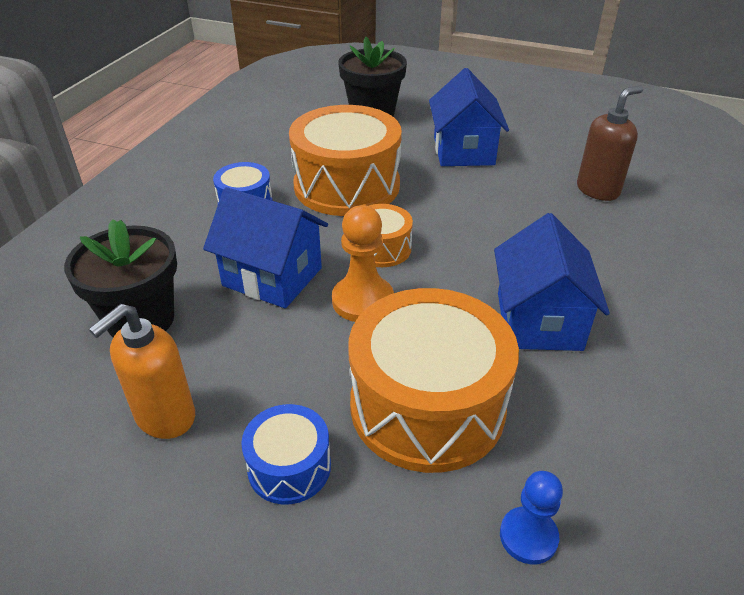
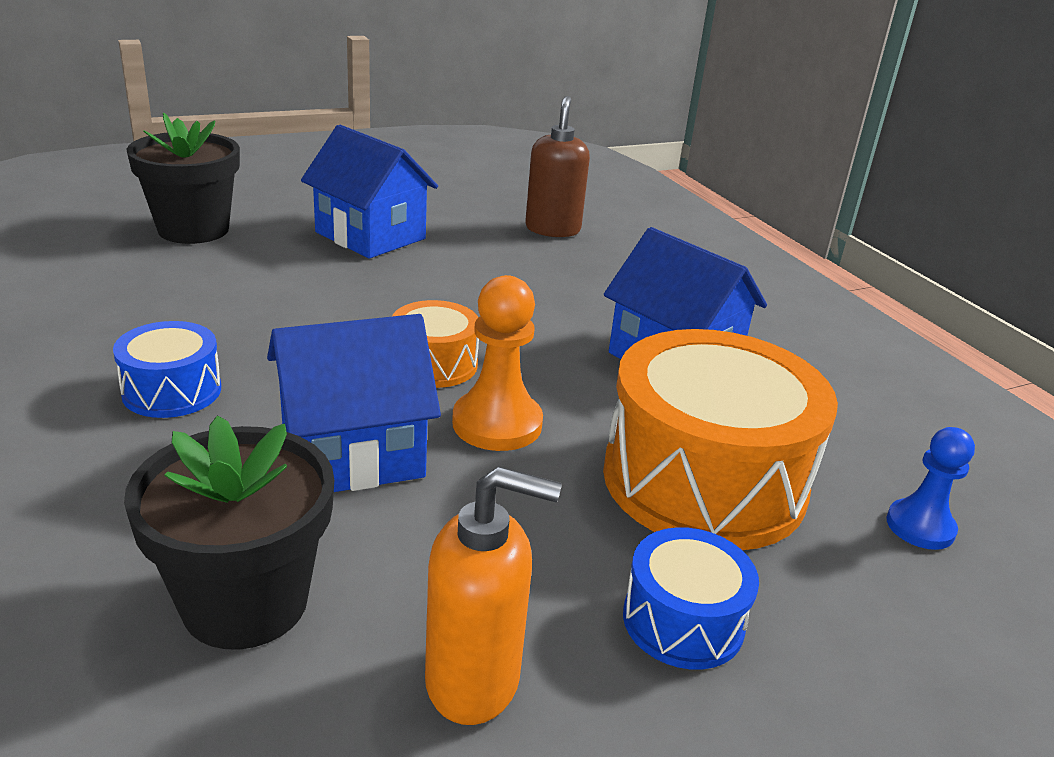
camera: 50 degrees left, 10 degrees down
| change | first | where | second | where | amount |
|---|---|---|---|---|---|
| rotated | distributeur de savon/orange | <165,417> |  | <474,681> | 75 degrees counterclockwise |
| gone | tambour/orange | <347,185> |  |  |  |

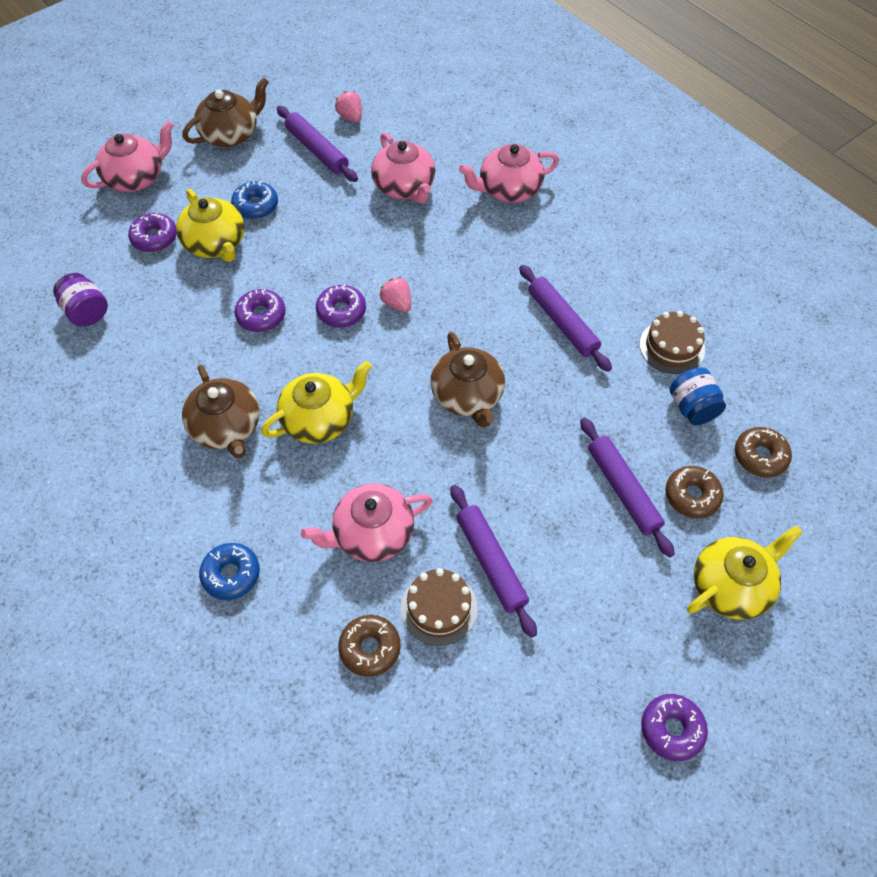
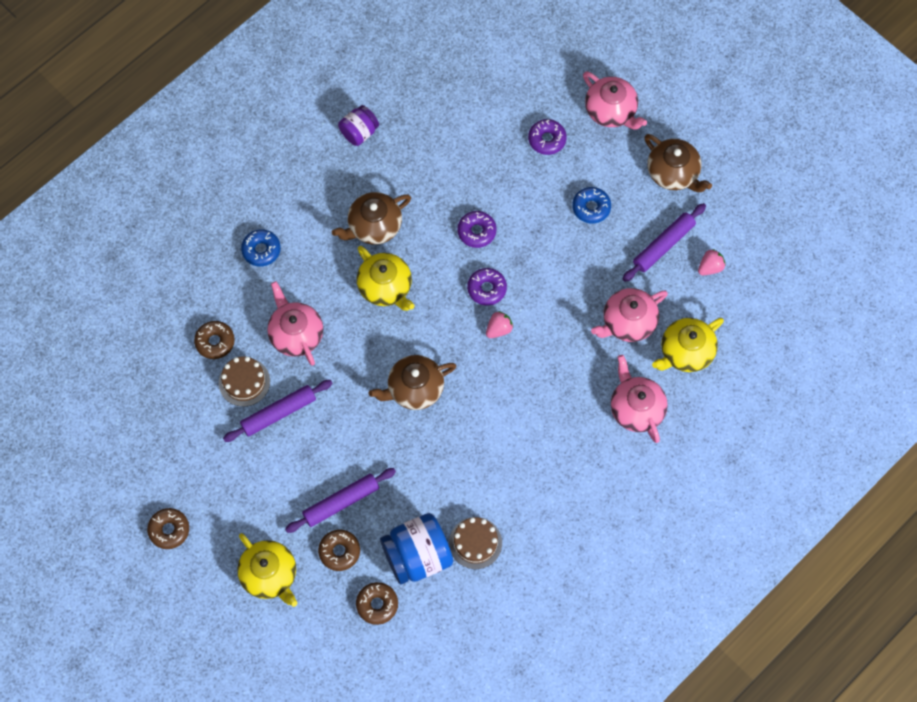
camera: 85 degrees right, 10 degrees up
| change | first | where | second | where | amount |
|---|---|---|---|---|---|
| shifted | bocal/violet | <87,312> |  | <359,132> |  |
| shifted | théière/jaune | <216,244> |  | <685,352> |  |
| gone | rouleau à pâtisserie/violet | <562,323> |  |  |  |
| repainted | beignet/violet | <671,729> | beignet/marron | <169,530> |  |
| scaled | bocal/bleu | <692,408> |  | <417,556> | x1.70 |

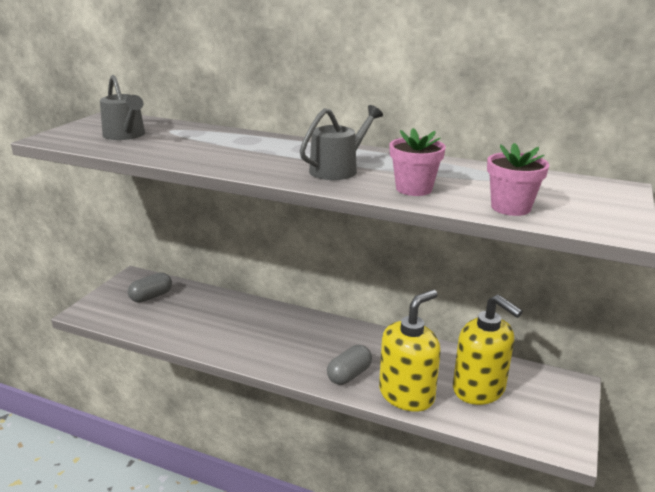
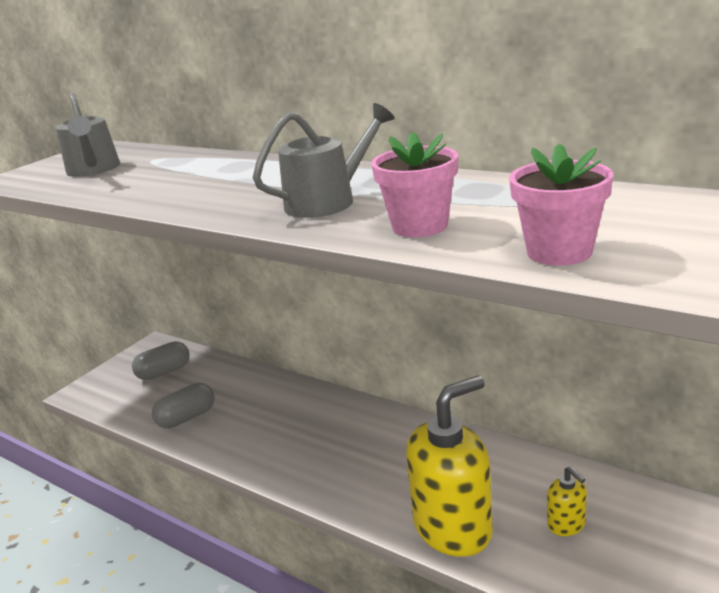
camera: 15 degrees right, 0 degrees up
| change | first | where | second | where | amount |
|---|---|---|---|---|---|
| shifted | gélule/gris | <349,375> |  | <187,418> |  |
| scaled | distributeur de savon/jaune | <479,389> |  | <566,524> | x0.45 |

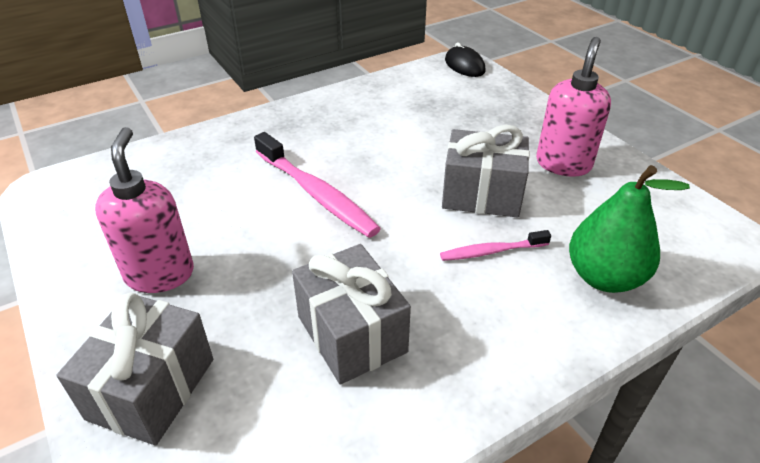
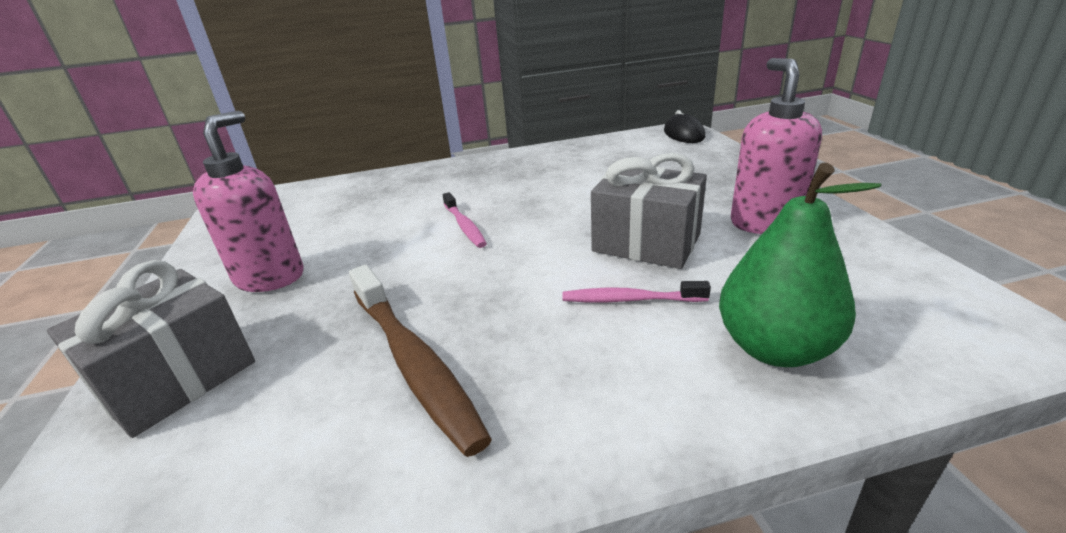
camera: 20 degrees right, 10 degrees down
| change | first | where | second | where | amount |
|---|---|---|---|---|---|
| scaled | brosse à dents/rose | <315,193> |  | <464,226> | x0.55 |
| swapped | cadeau/gris | <351,334> | brosse à dents/marron | <413,361> |  |
| rotated | distributeur de savon/rose | <563,164> |  | <764,222> | 45 degrees counterclockwise |

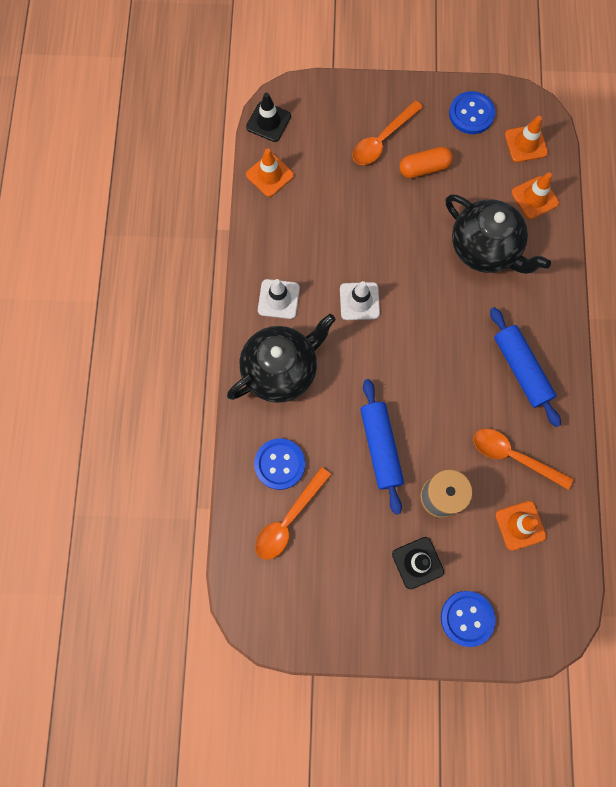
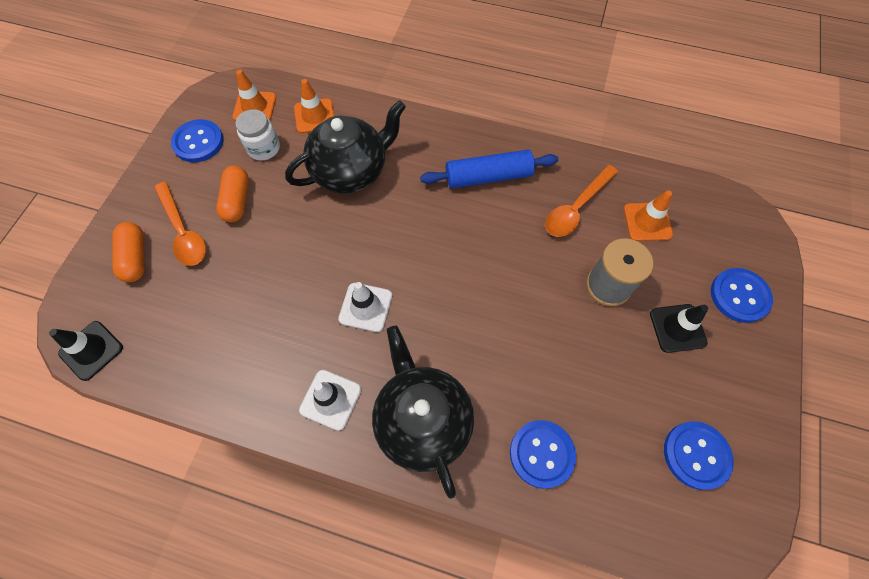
camera: 75 degrees left, 10 degrees down
| change | first | where | second | where | amount |
|---|---|---|---|---|---|
| gone | cône de chantier/orange | <269,175> |  |  |  |
| gone | cuillère/orange | <288,520> |  |  |  |
| gone | rouleau à pâtisserie/bleu | <380,447> |  |  |  |
| new |  |  | gélule/orange | <136,257> |  |
| new |  |  | bocal/blanc | <264,148> |  |
| new |  |  | bouton/bleu | <696,455> |  |

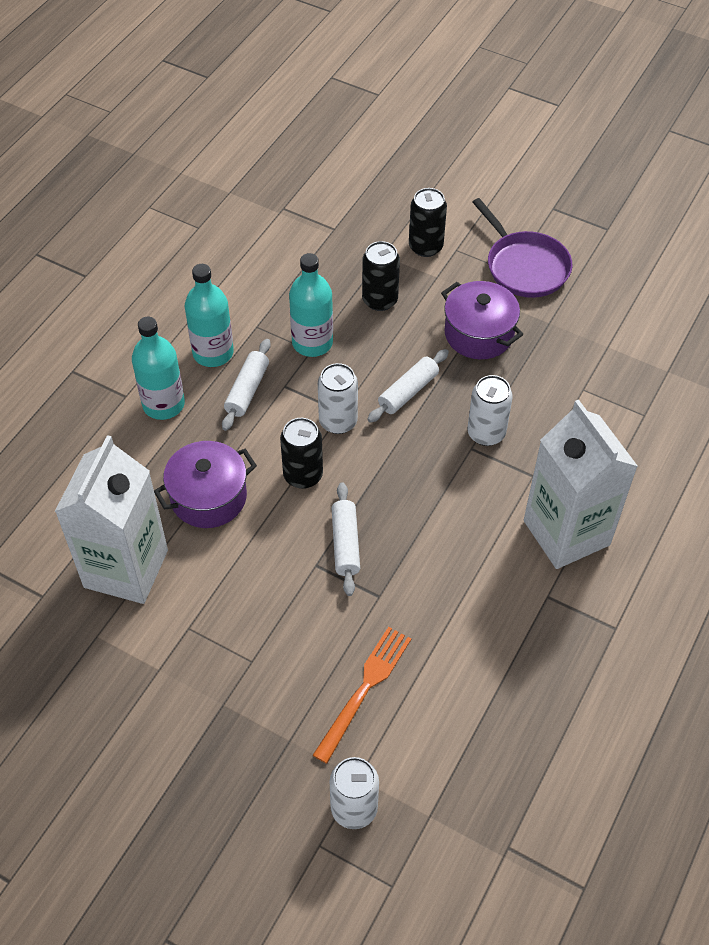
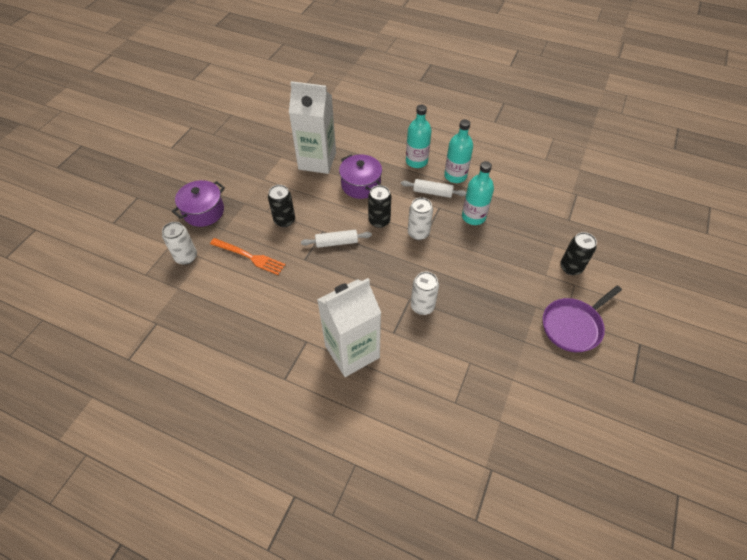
camera: 85 degrees right, 0 degrees up
| change | first | where | second | where | amount |
|---|---|---|---|---|---|
| shifted | canette/noir | <380,300> |  | <284,220> |  |
| gone | rouleau à pâtisserie/blanc | <408,392> |  |  |  |
| shifted | marmite/violet | <479,334> |  | <203,211> |  |

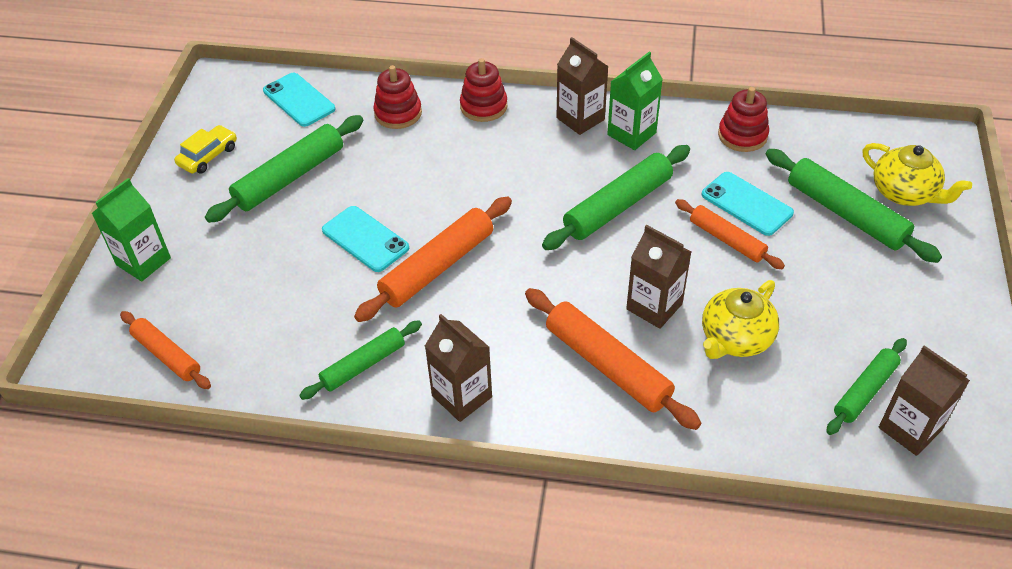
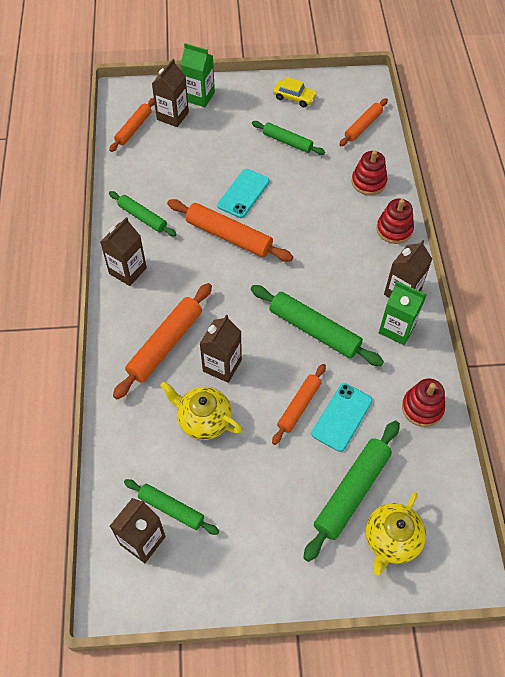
camera: 75 degrees right, 10 degrees up
| change | first | where | second | where | amount |
|---|---|---|---|---|---|
| scaled | rouleau à pâtisserie/vert | <290,177> |  | <287,142> | x0.63 |
| swapped | téléphone/turquoise | <299,100> | rouleau à pâtisserie/orange | <363,126> |  |
| new |  |  | brique de lait/marron | <172,116> |  |

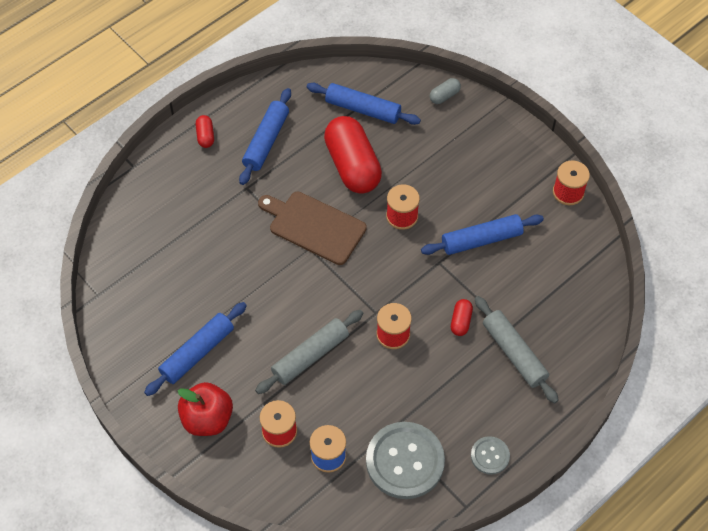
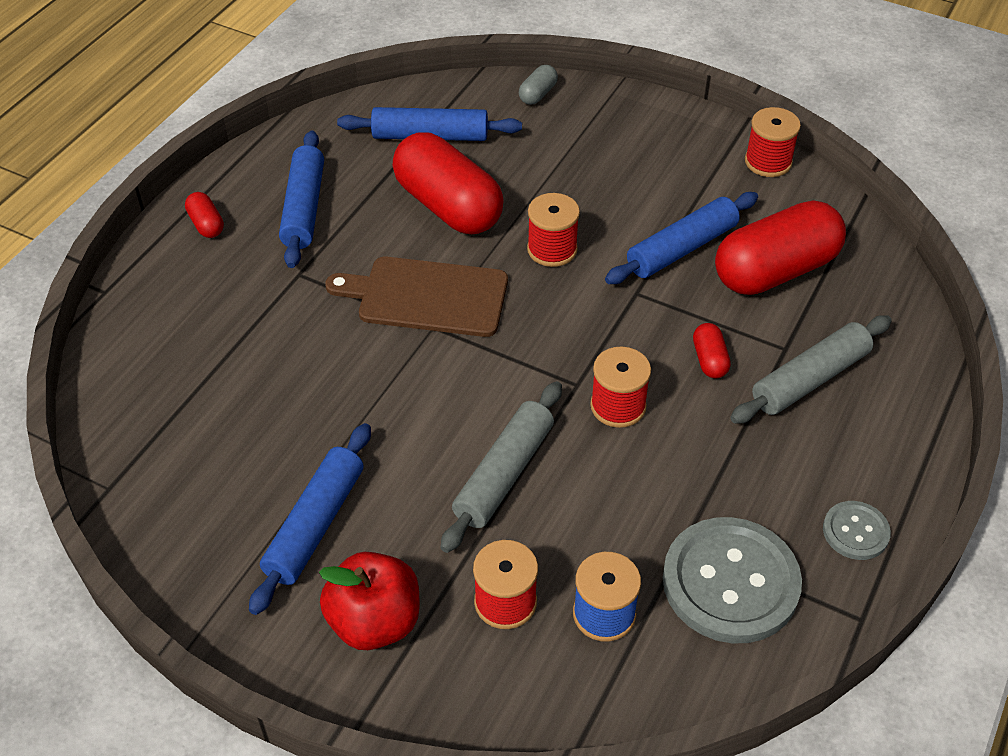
camera: 20 degrees left, 10 degrees down
| change | first | where | second | where | amount |
|---|---|---|---|---|---|
| rotated | rouleau à pâtisserie/gris | <514,353> |  | <810,379> | 75 degrees counterclockwise |
| new |  |  | gélule/rouge | <775,271> |  |

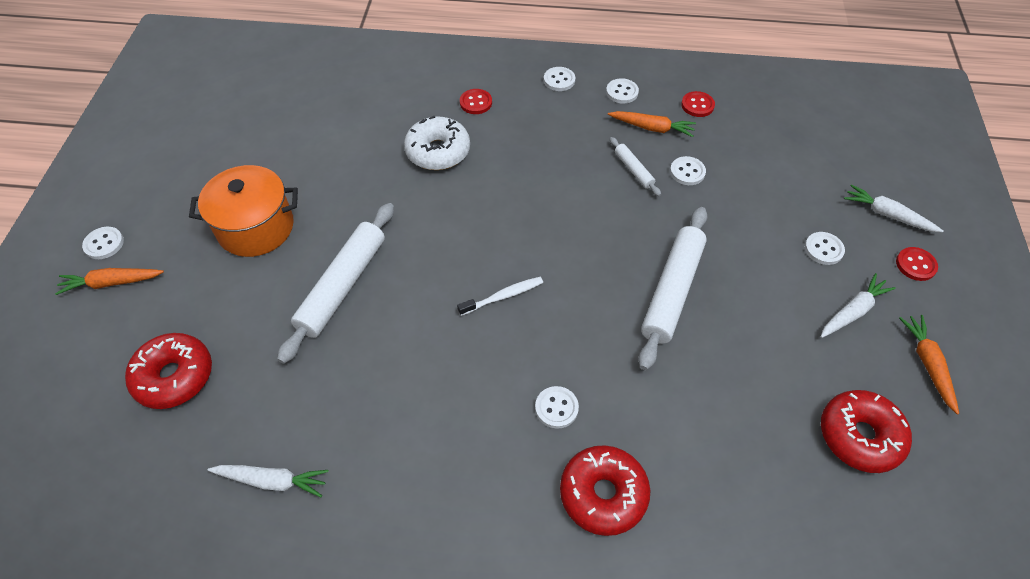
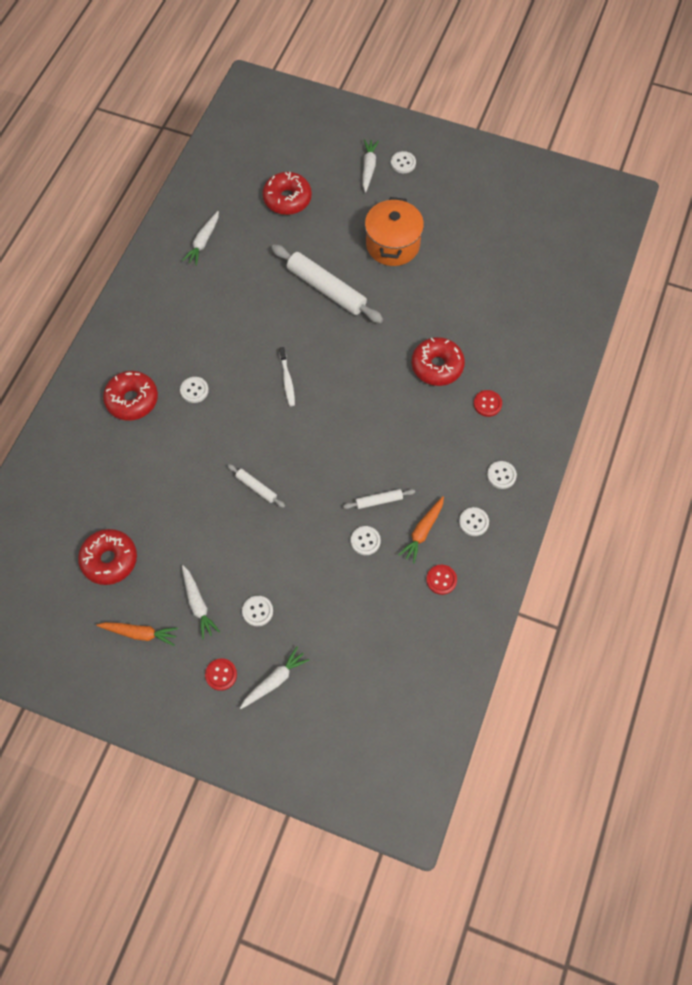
camera: 105 degrees right, 10 degrees up
| change | first | where | second | where | amount |
|---|---|---|---|---|---|
| repainted | carotte/orange | <111,283> | carotte/blanc | <368,168> |  |
| repainted | beignet/blanc | <438,151> | beignet/rouge | <437,366> |  |
| scaled | rouleau à pâtisserie/blanc | <672,291> |  | <256,487> | x0.48 |

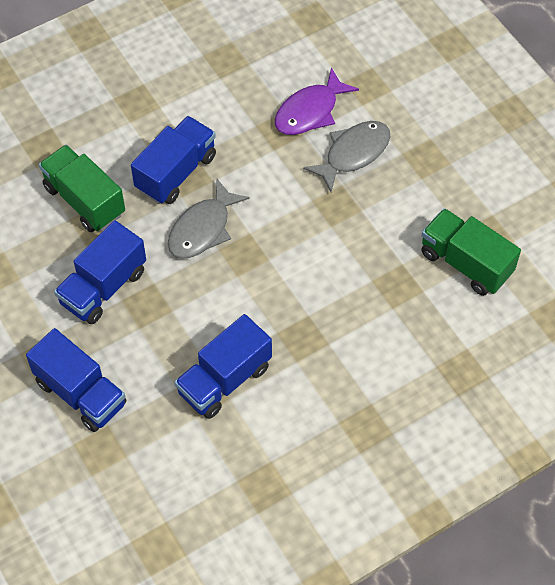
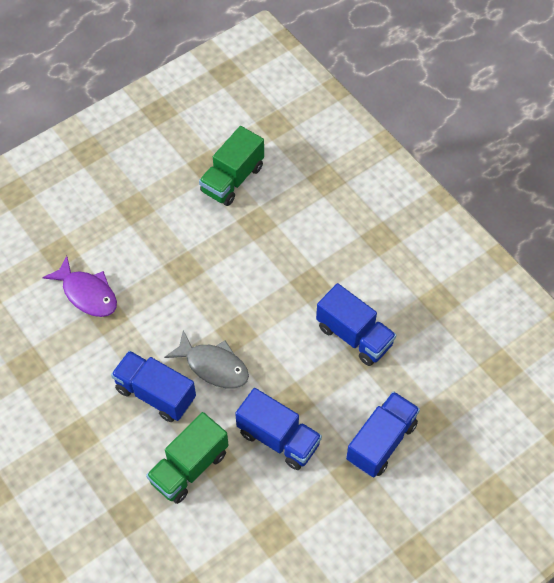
camera: 95 degrees left, 0 degrees up
| change | first | where | second | where | amount |
|---|---|---|---|---|---|
| gone | poisson/gris | <353,154> |  |  |  |

